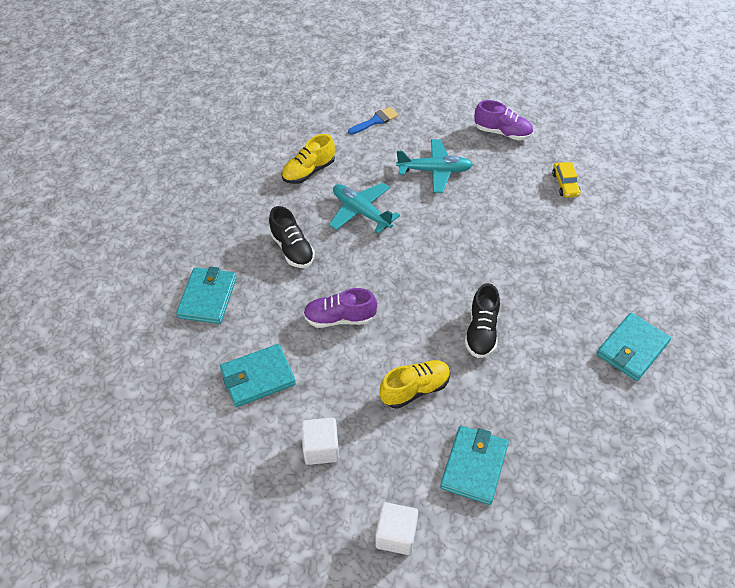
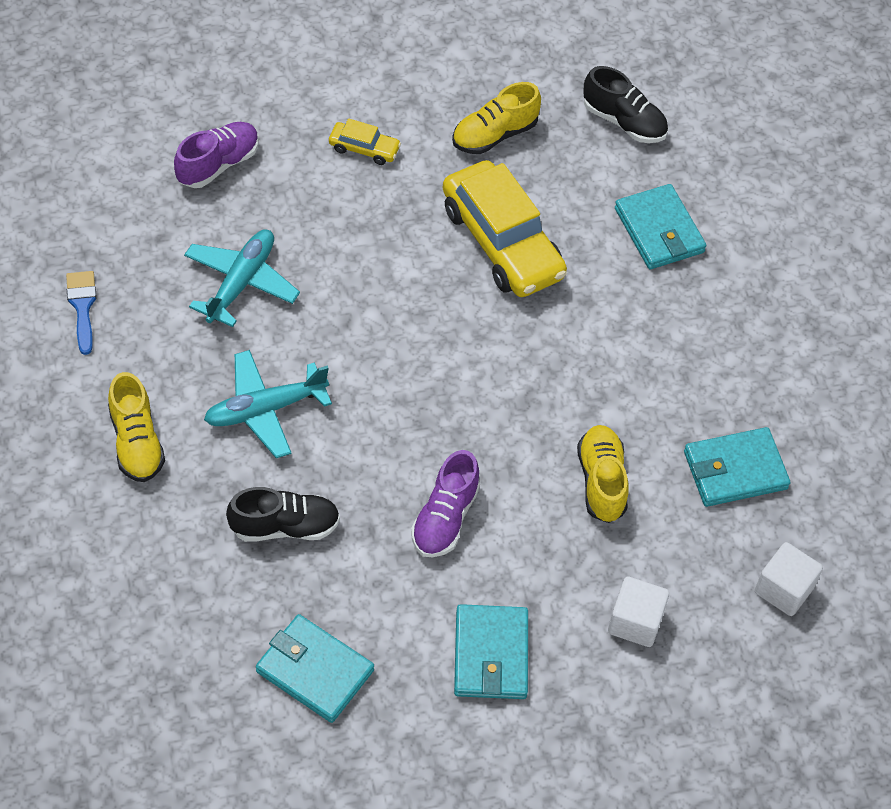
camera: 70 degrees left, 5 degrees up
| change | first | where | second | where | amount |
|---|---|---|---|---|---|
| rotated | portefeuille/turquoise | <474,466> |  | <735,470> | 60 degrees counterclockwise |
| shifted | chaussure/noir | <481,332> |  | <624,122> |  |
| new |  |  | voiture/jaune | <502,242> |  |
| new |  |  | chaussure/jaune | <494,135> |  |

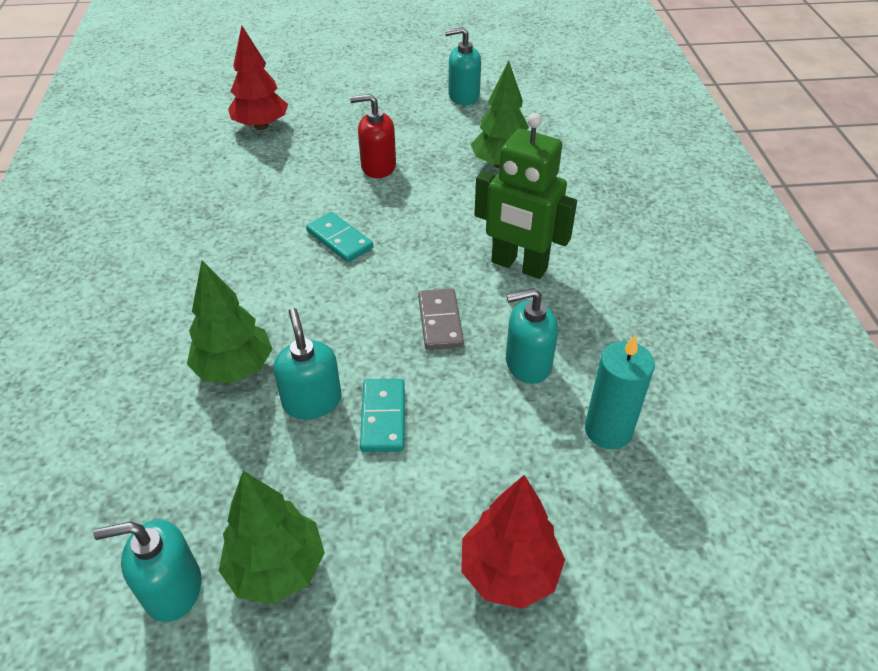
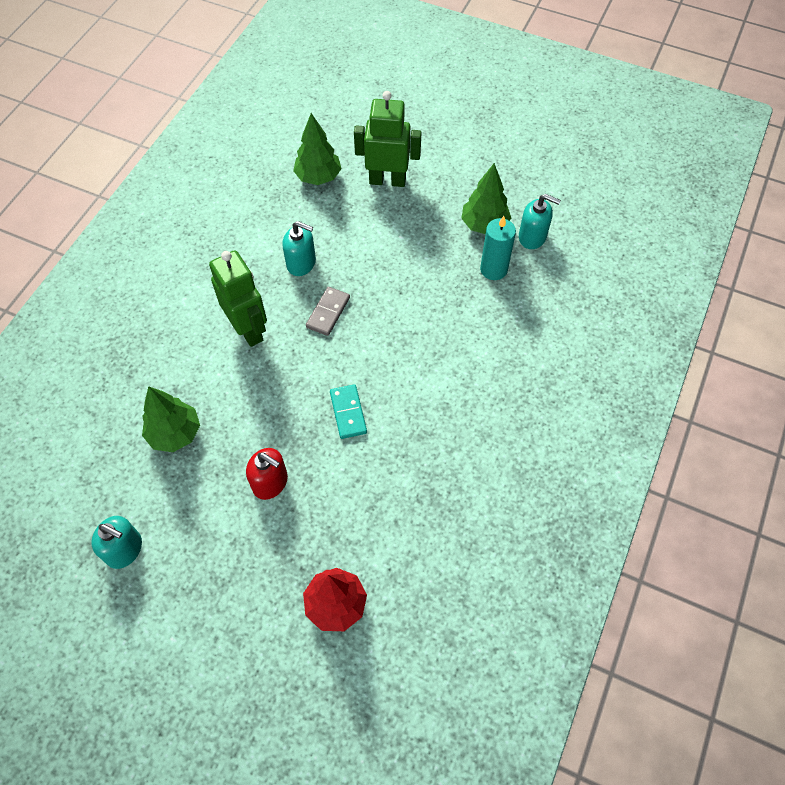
camera: 150 degrees left, 15 degrees up
| change | first | where | second | where | amount |
|---|---|---|---|---|---|
| shifted | arbre/vert | <235,368> |  | <318,177> |  |
| gone | distributeur de savon/turquoise | <312,401> |  |  |  |
| gone | domino/turquoise | <383,417> |  |  |  |
| swapped | arbre/rouge | <509,572> | robot/vert | <387,180> |  |
| shifted | bougie/turquoise | <608,430> |  | <493,269> |  |

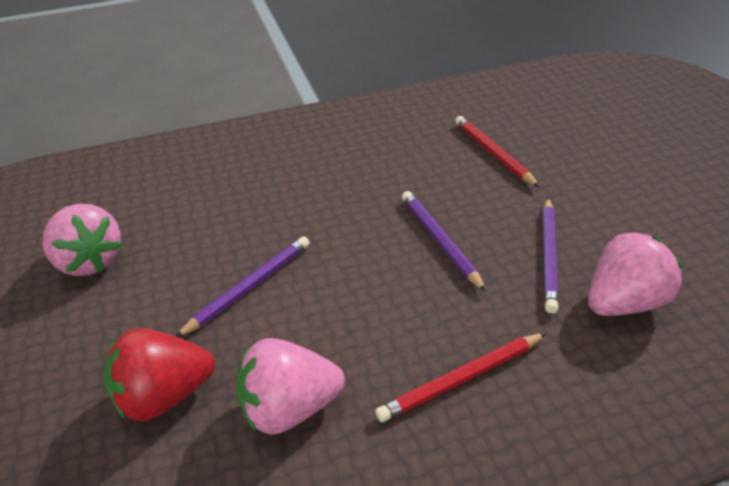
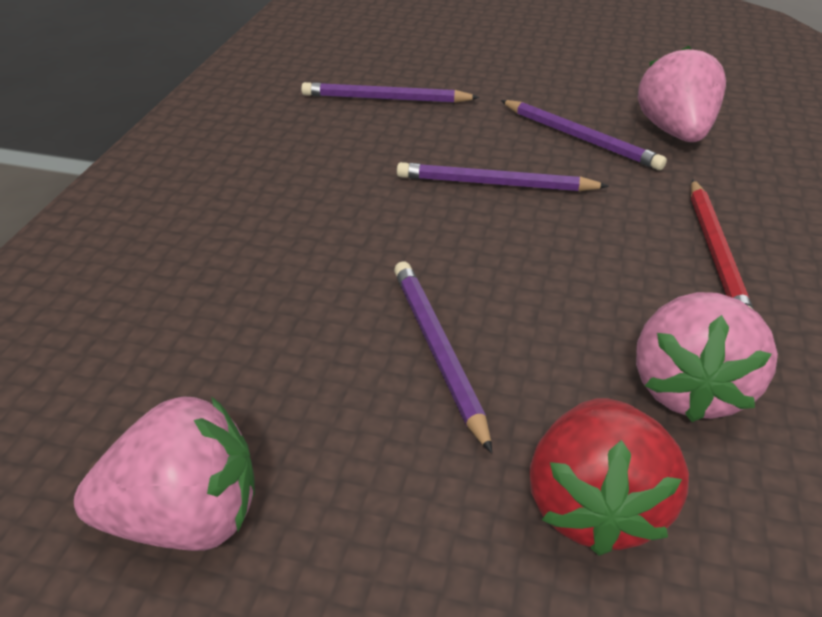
camera: 60 degrees left, 0 degrees up
| change | first | where | second | where | amount |
|---|---|---|---|---|---|
| repainted | crayon/rouge | <493,153> | crayon/violet | <385,99> |  |

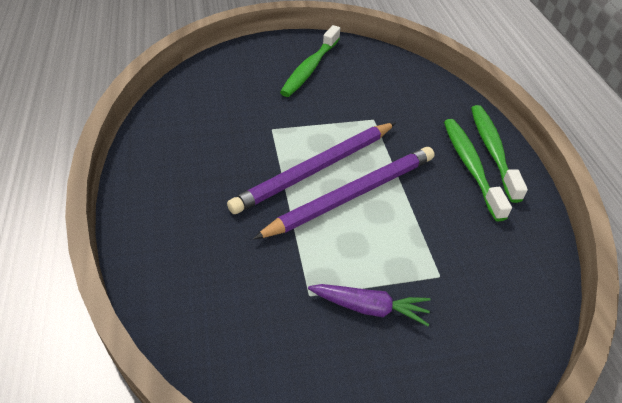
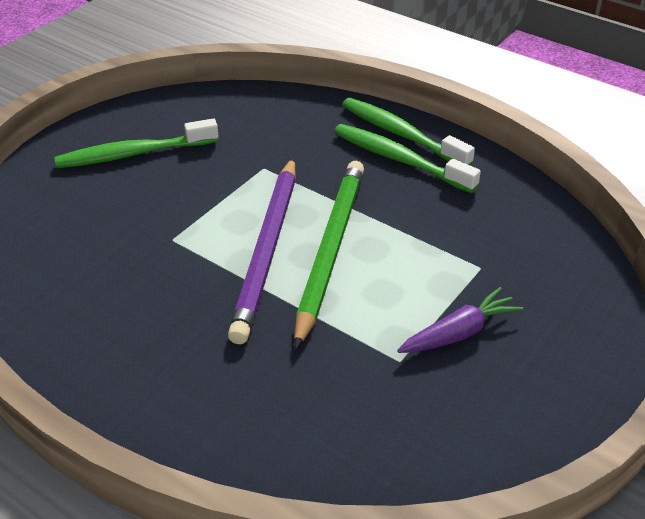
camera: 40 degrees left, 5 degrees down
| change | first | where | second | where | amount |
|---|---|---|---|---|---|
| repainted | crayon/violet | <352,194> | crayon/vert | <329,250> |  |
| rotated | brosse à dents/vert | <310,68> |  | <133,154> | 90 degrees clockwise |

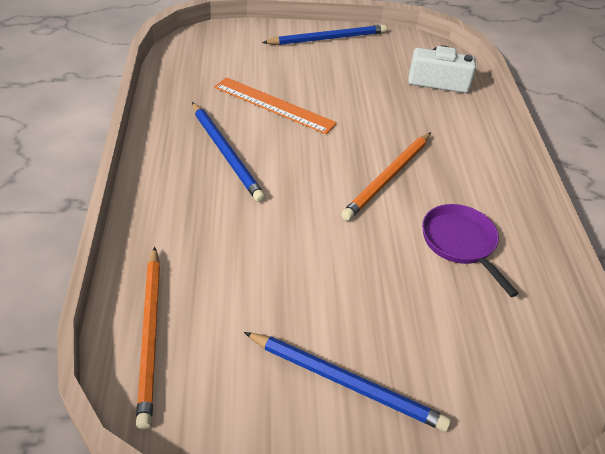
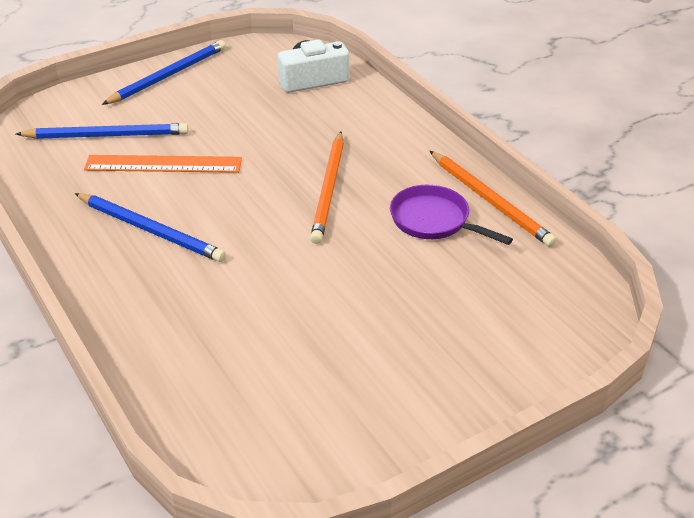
camera: 25 degrees left, 5 degrees down
| change | first | where | second | where | amount |
|---|---|---|---|---|---|
| shifted | crayon/orange | <150,335> |  | <490,201> |  |
| shifted | crayon/bleu | <346,383> |  | <107,135> |  |

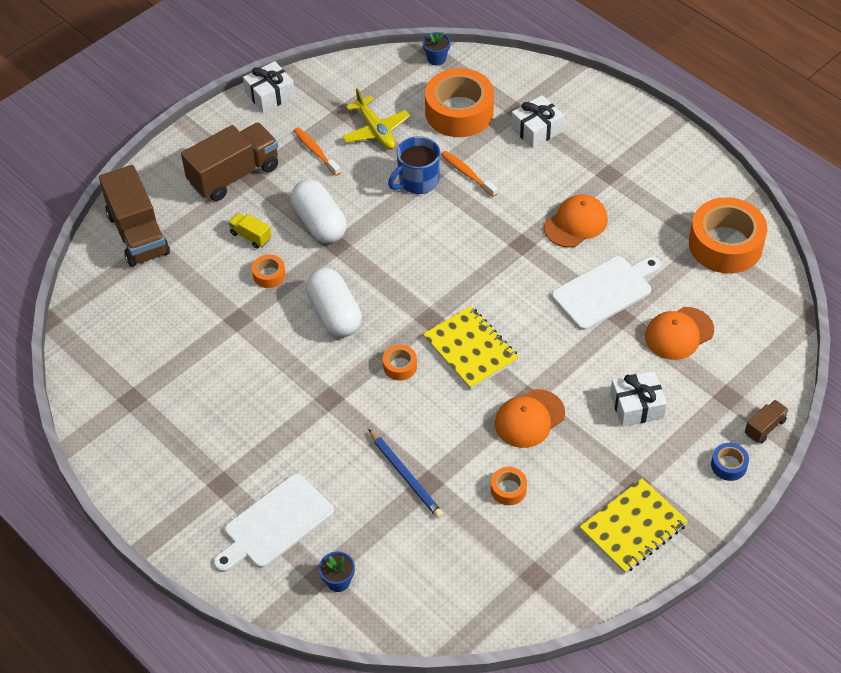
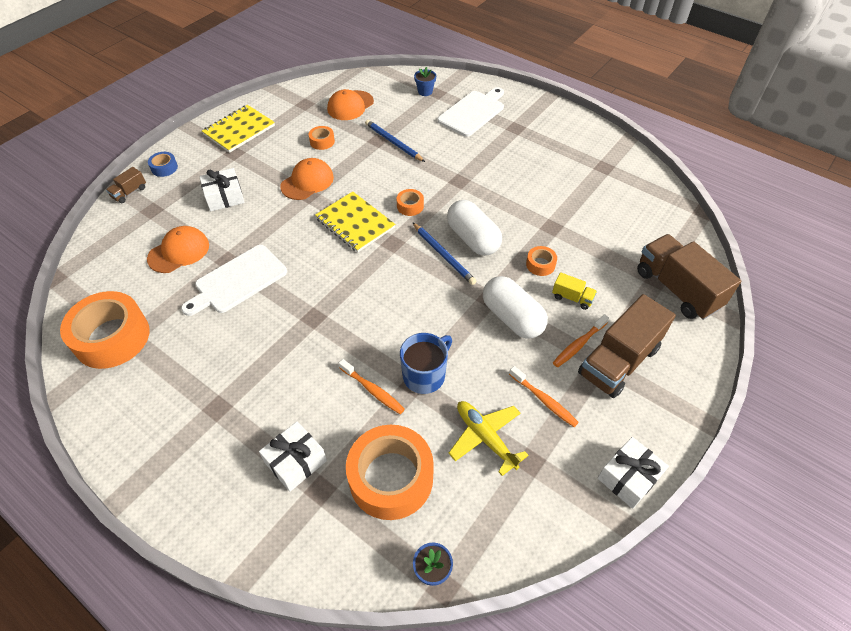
camera: 170 degrees right, 0 degrees up
| change | first | where | second | where | amount |
|---|---|---|---|---|---|
| shifted | casquette/orange | <576,223> |  | <350,105> |  |
| new |  |  | crayon/bleu | <443,255> |  |
| new |  |  | brosse à dents/orange | <578,344> |  |

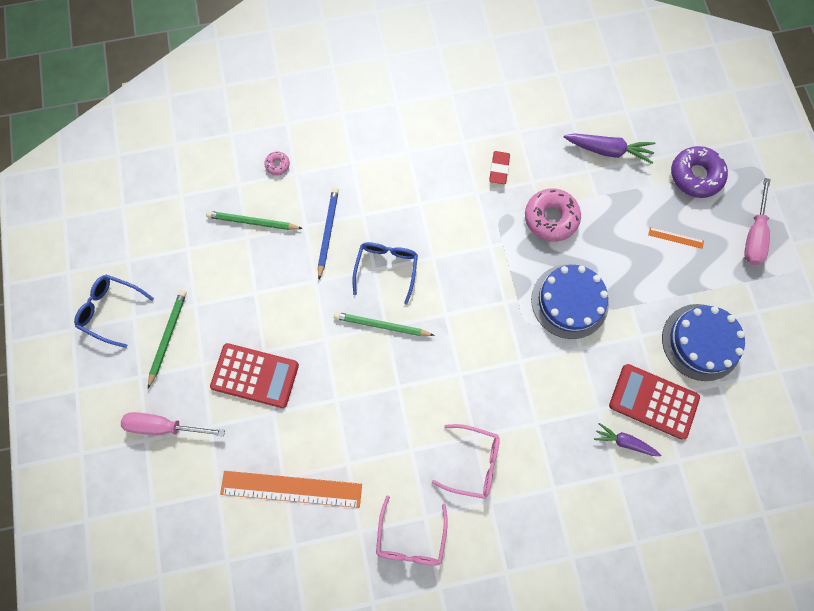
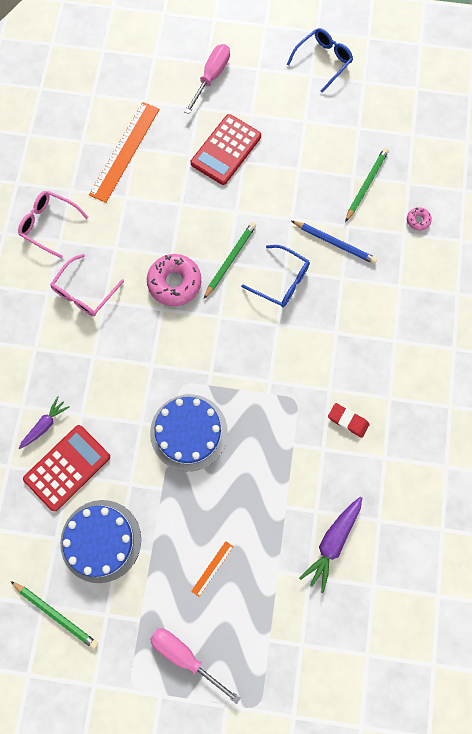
camera: 110 degrees right, 0 degrees up
| change | first | where | second | where | amount |
|---|---|---|---|---|---|
| shifted | crayon/vert | <168,337> |  | <56,614> |  |
| shifted | beignet/rose | <550,218> |  | <174,283> |  |
| gone | beignet/violet | <695,176> |  |  |  |

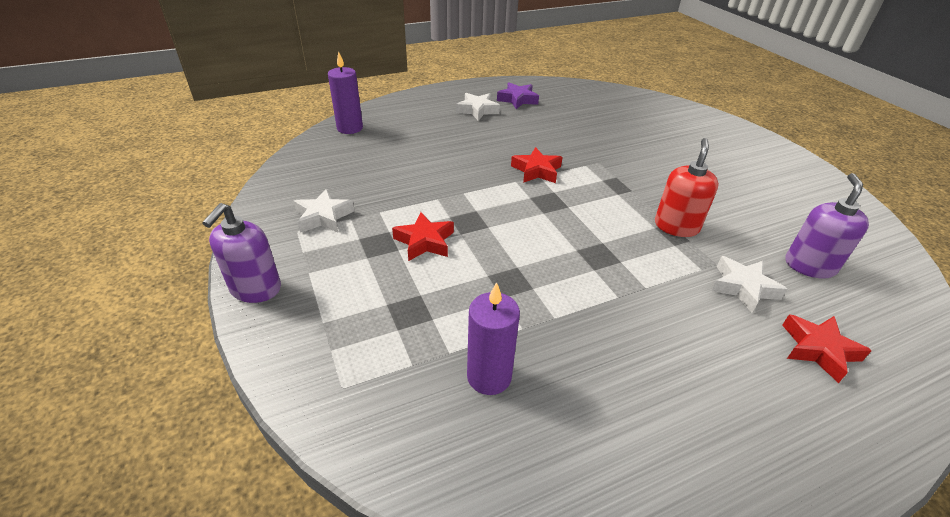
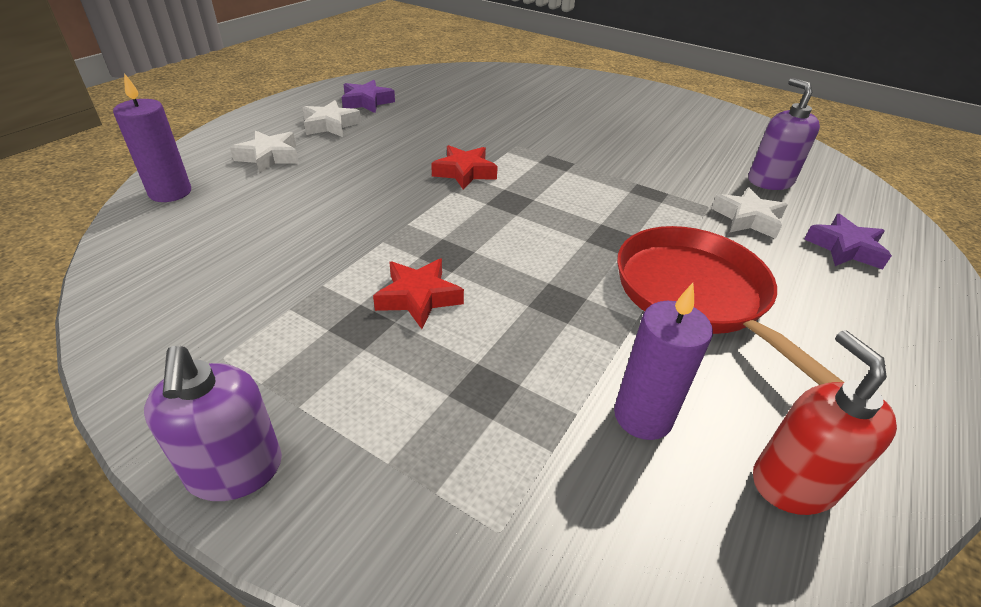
camera: 35 degrees left, 0 degrees up
| change | first | where | second | where | amount |
|---|---|---|---|---|---|
| shifted | étoile/blanc | <323,217> |  | <269,157> |  |
| shifted | distributeur de savon/rouge | <676,226> |  | <793,483> |  |
| repainted | étoile/rouge | <818,350> | étoile/violet | <845,248> |  |
| new |  |  | poêle/rouge | <695,295> |  |

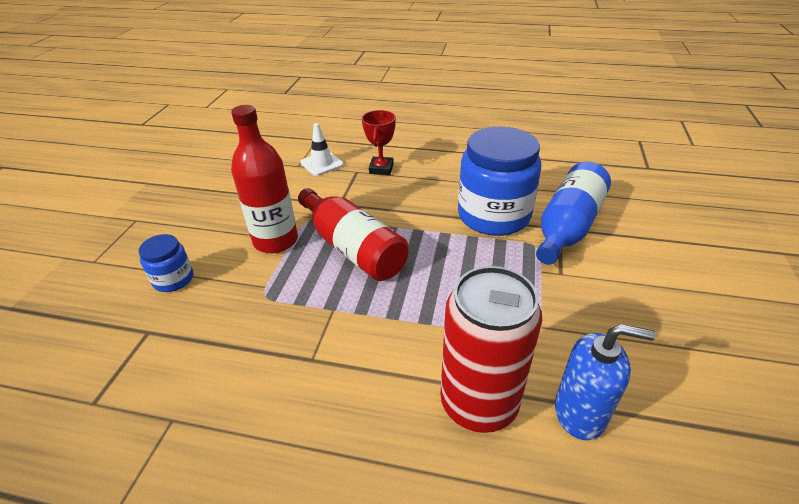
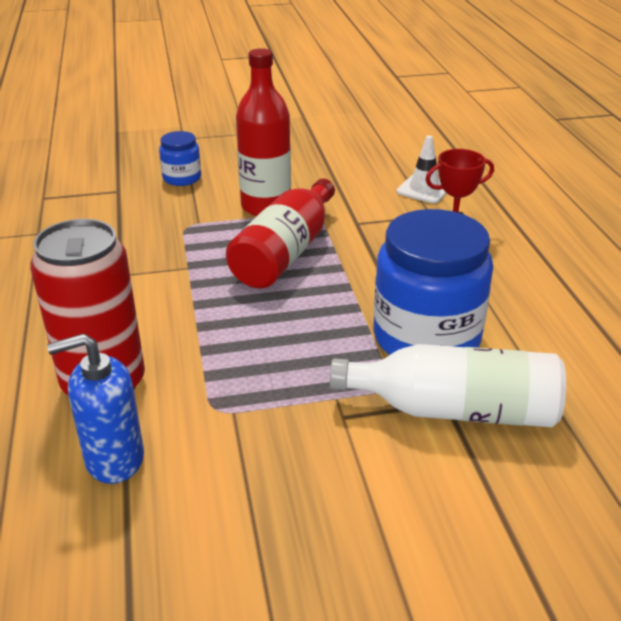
camera: 65 degrees right, 5 degrees down
| change | first | where | second | where | amount |
|---|---|---|---|---|---|
| repainted | bouteille/bleu | <568,227> | bouteille/blanc | <455,410> |  |
| rotated | distributeur de savon/bleu | <580,413> |  | <114,459> | 90 degrees clockwise |

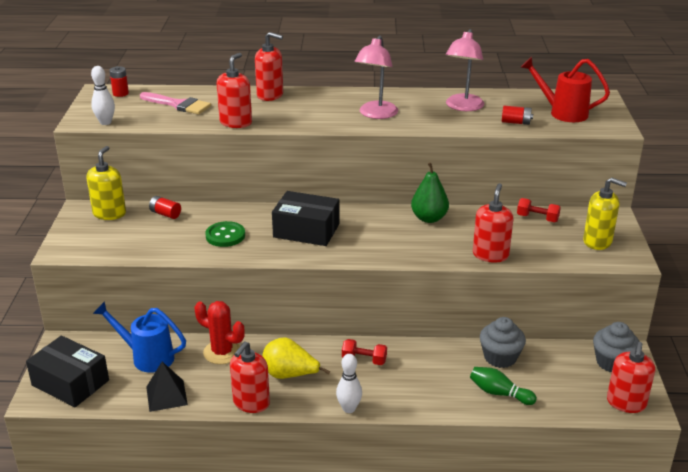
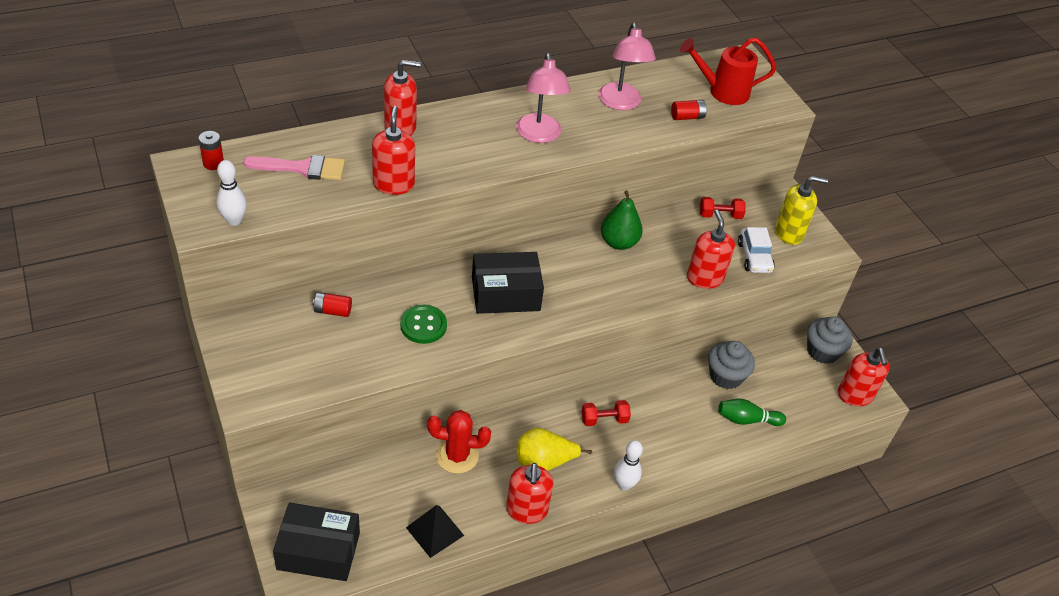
camera: 30 degrees left, 15 degrees up
| change | first | where | second | where | amount |
|---|---|---|---|---|---|
| gone | distributeur de savon/jaune | <109,213> |  |  |  |
| gone | arrosoir/bleu | <147,357> |  |  |  |
| new |  |  | voiture/blanc | <754,257> |  |

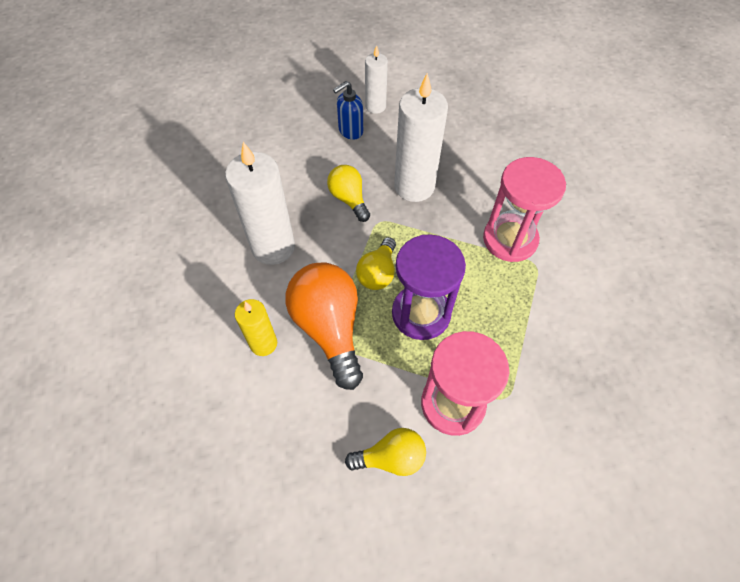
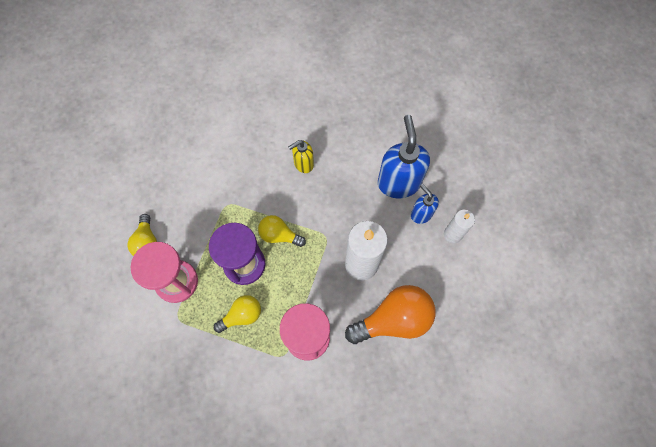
camera: 90 degrees right, 10 degrees up
| change | first | where | second | where | amount |
|---|---|---|---|---|---|
| swapped | bougie/blanc | <273,247> | distributeur de savon/jaune | <303,164> |  |
| gone | bougie/jaune | <263,344> |  |  |  |
| shifted | ampoule/orange | <329,328> |  | <393,319> |  |
| shifted | ampoule/jaune | <349,199> |  | <242,315> |  |
| new |  |  | distributeur de savon/bleu | <398,182> |  |

